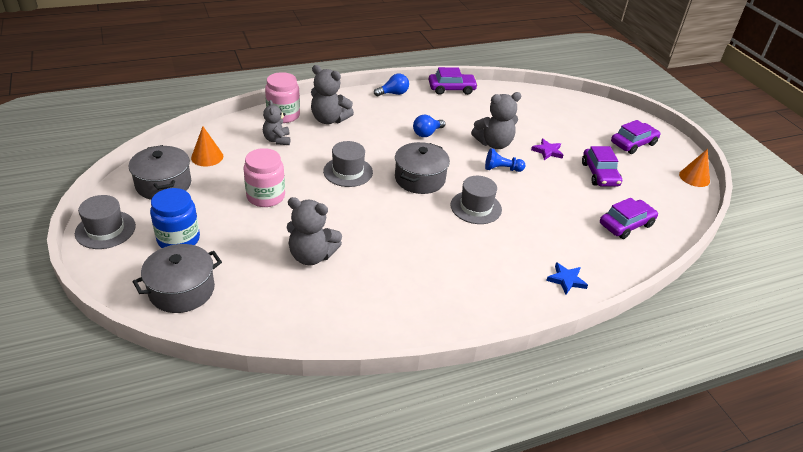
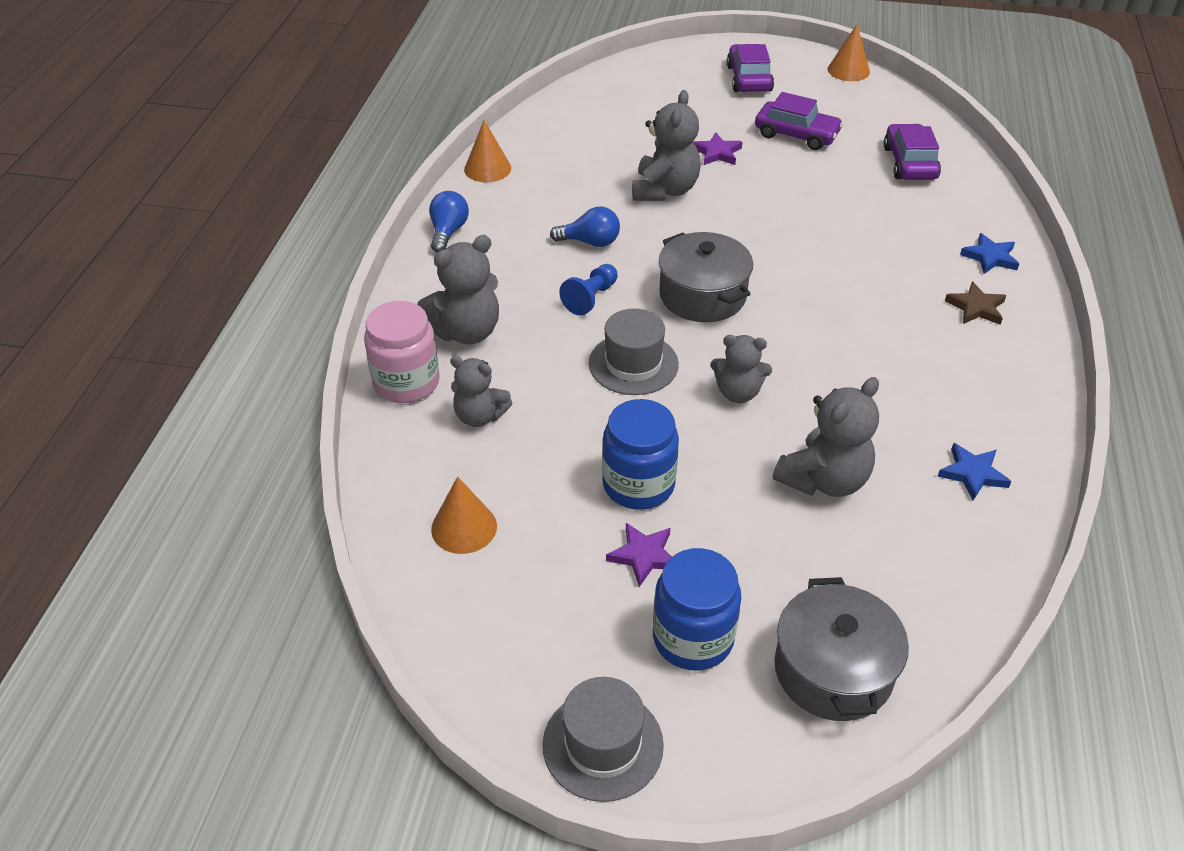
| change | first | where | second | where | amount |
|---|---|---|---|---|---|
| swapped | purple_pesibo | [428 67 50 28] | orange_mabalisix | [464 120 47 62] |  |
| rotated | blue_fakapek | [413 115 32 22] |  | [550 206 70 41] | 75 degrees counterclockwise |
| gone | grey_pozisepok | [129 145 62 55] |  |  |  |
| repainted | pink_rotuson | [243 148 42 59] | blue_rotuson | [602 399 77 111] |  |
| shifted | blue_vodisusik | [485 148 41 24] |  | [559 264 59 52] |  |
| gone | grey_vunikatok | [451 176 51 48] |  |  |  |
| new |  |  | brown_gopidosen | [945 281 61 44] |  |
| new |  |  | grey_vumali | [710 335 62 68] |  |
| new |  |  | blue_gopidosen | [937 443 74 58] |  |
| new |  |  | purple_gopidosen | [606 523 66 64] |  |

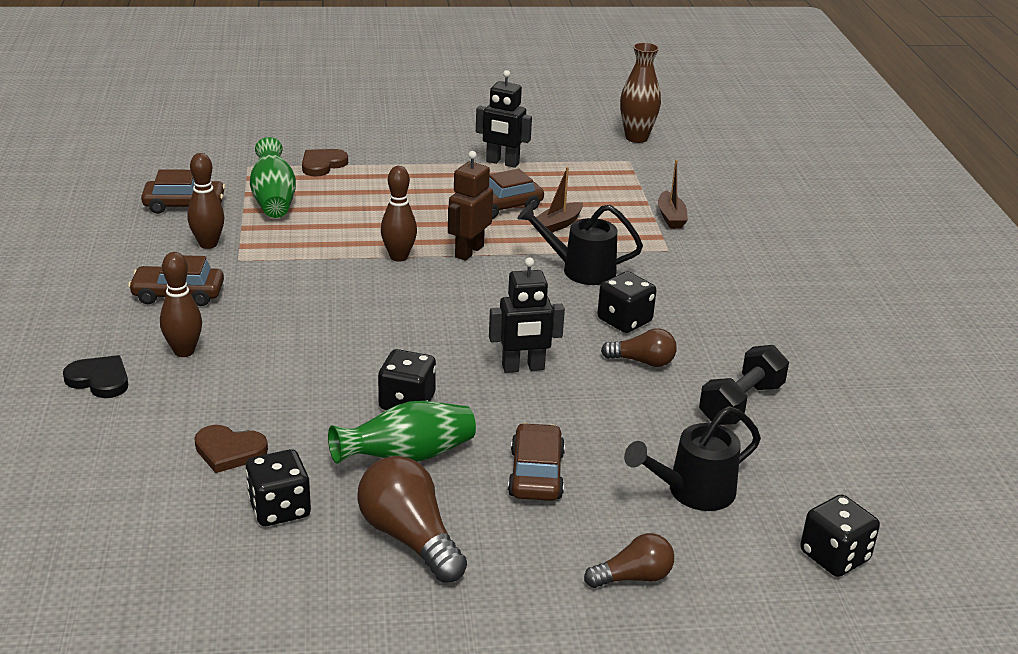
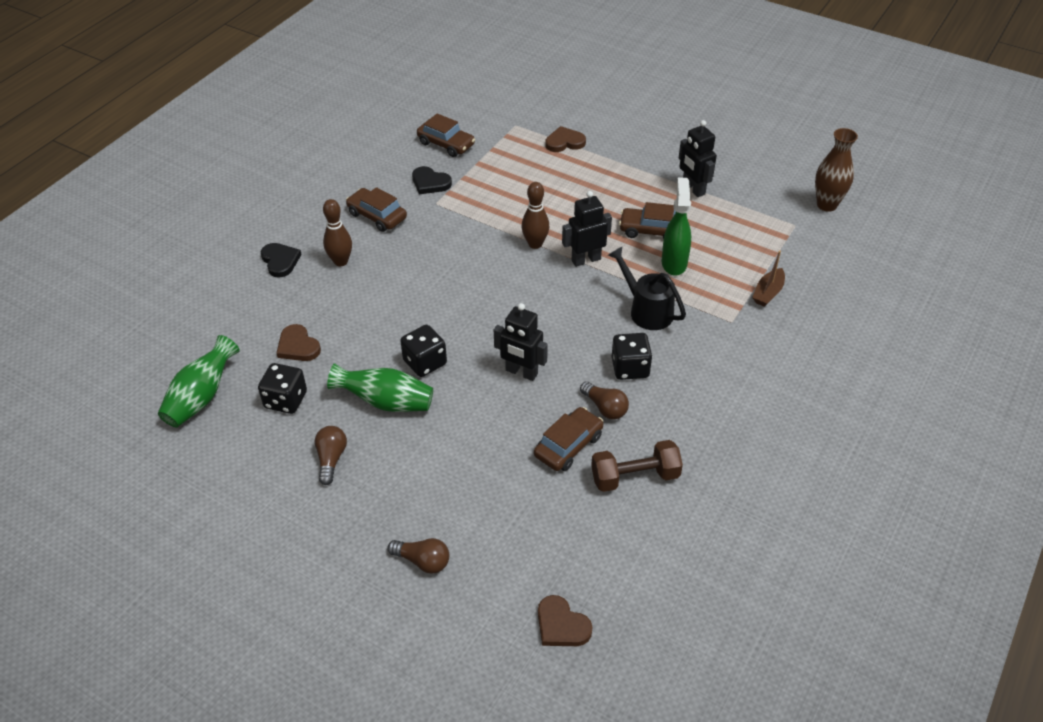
| change | first | where | second | where | amount |
|---|---|---|---|---|---|
| shifted | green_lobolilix | [250 137 46 81] |  | [158 335 82 92] |  |
| repainted | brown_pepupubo | [448 151 45 110] | black_pepupubo | [562 191 50 76] |  |
| swapped | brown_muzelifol | [187 153 38 96] | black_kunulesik | [412 166 40 28] |  |
| swapped | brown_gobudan | [536 167 47 66] | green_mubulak | [662 177 29 99] |  |
| repainted | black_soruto | [699 345 90 80] | brown_soruto | [591 440 92 52] |  |
| gone | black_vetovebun | [624 406 137 105] |  |  |  |
| shifted | brown_pesibo | [508 423 57 78] |  | [534 407 69 64] |  |
| scaled | brown_fakapek | [357 456 110 127] |  | [315 426 32 59] | x0.60 |
| swapped | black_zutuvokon | [800 494 80 83] | brown_kunulesik | [538 595 54 51] |  |

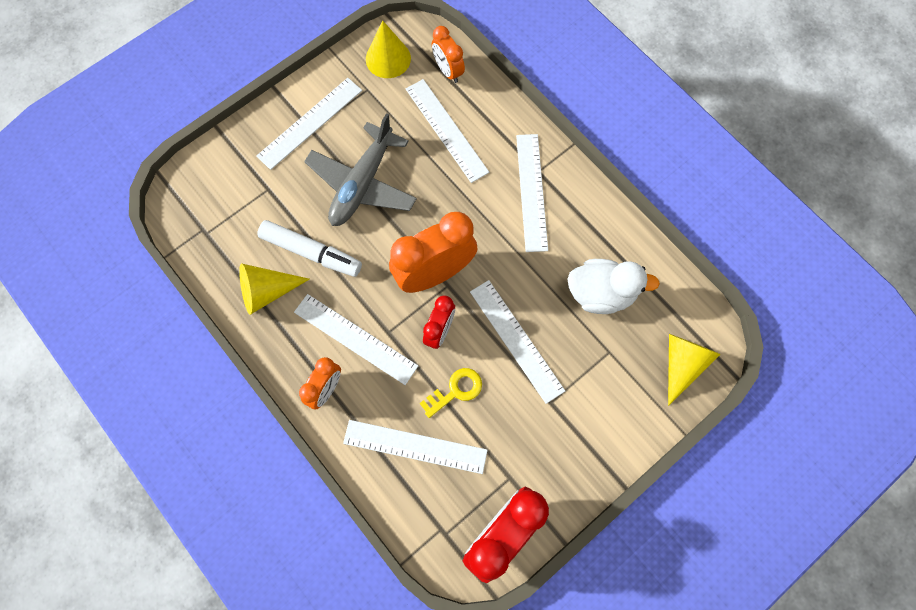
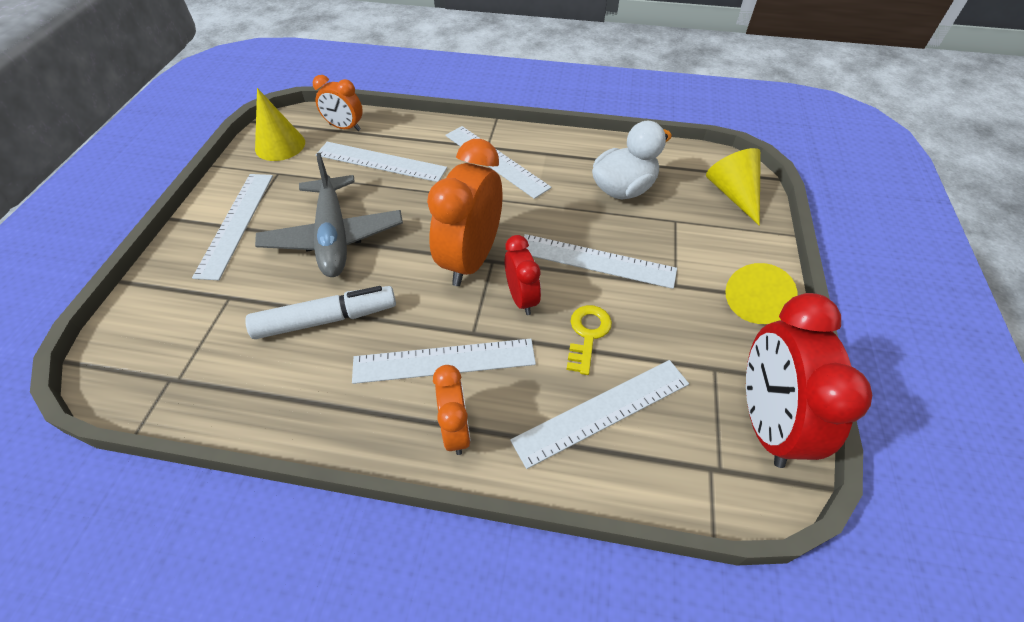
| change | first | where | second | where | amount |
|---|---|---|---|---|---|
| shifted | yellow_mabalisix | [239 264 71 51] |  | [725 263 73 61] |  |

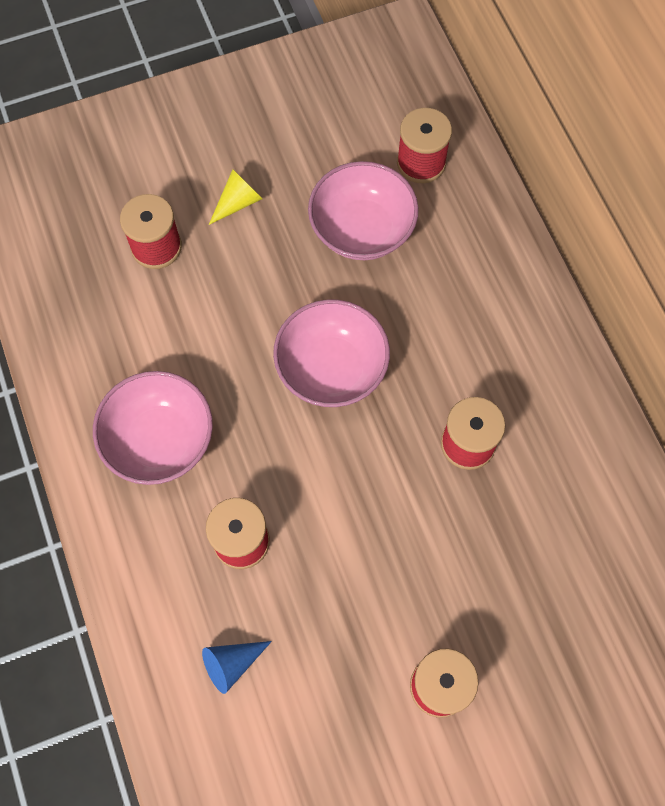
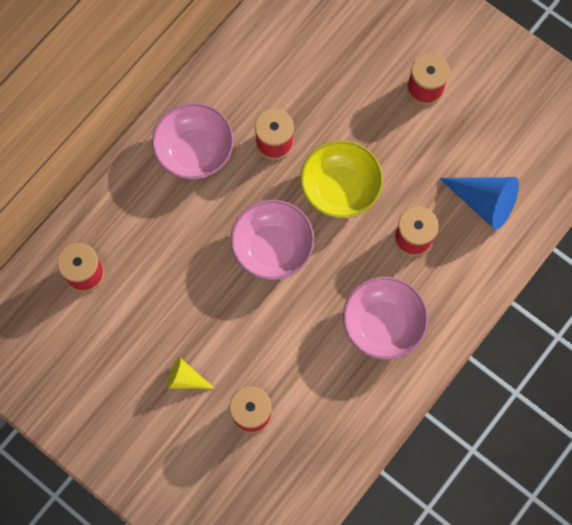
| change | first | where | second | where | amount |
|---|---|---|---|---|---|
| shifted | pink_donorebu | [308 161 111 99] |  | [152 103 82 77] |  |
| scaled | blue_mabalisix | [202 641 70 53] |  | [439 177 80 53] | x1.73 |
| new |  |  | yellow_donorebu | [301 140 82 78] |  |

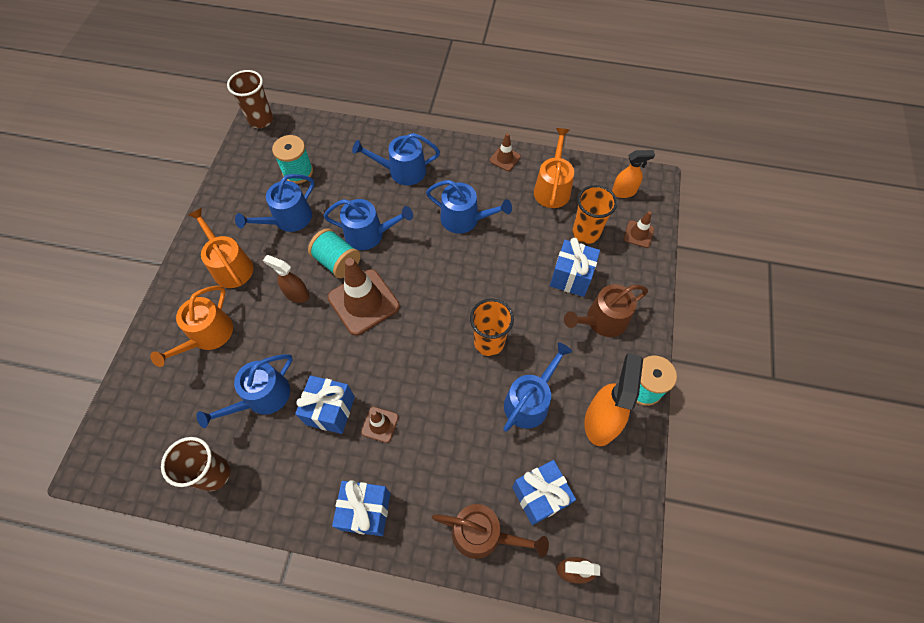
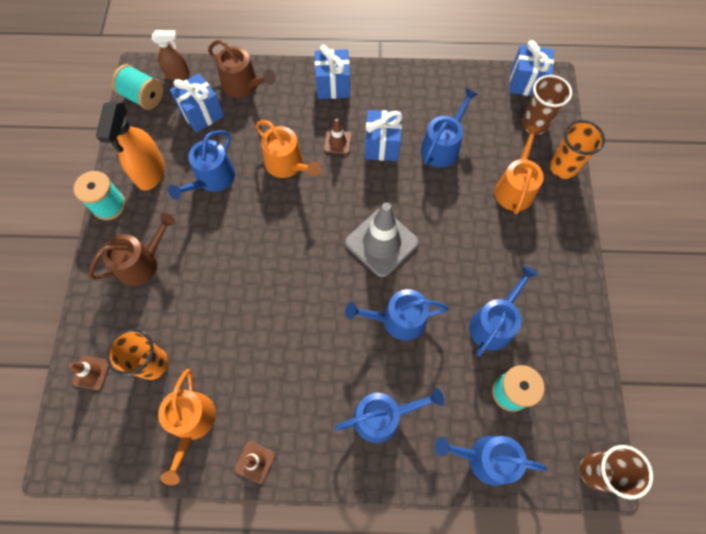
| change | first | where | second | where | amount |
|---|---|---|---|---|---|
| gone | orange_mubulak | [612 150 43 48] |  |  |  |
| shifted | blue_vetovebun | [426 180 86 54] |  | [435 436 112 50] |  |
| shifted | orange_vetovebun | [188 208 65 80] |  | [255 120 66 58] |  |
| shifted | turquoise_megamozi | [308 228 53 50] |  | [112 64 51 46] |  |
| shifted | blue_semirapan | [550 238 50 59] |  | [509 40 45 56] |  |
| gone | brown_mubulak | [263 255 46 48] |  |  |  |
| repainted | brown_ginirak | [327 258 73 78] | grey_ginirak | [345 202 74 75] |  |
| shifted | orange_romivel | [470 299 44 57] |  | [550 120 55 59] |  |
| shifted | brown_romivel | [161 437 69 54] |  | [522 75 50 60] |  |
| rotated | brown_vetovebun | [432 504 117 55] |  | [208 40 68 58] | 150 degrees counterclockwise |

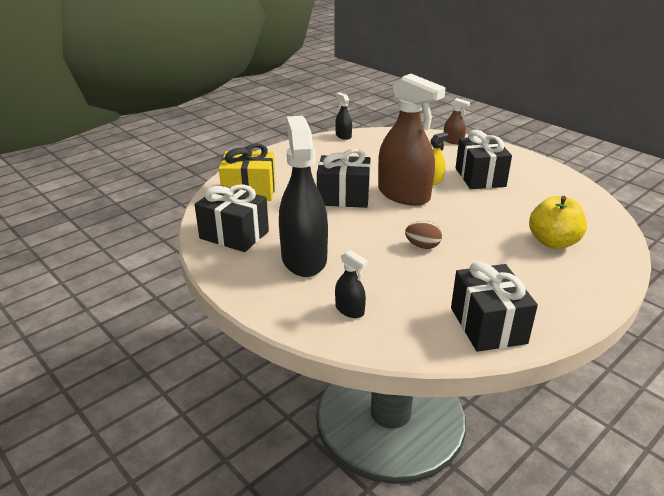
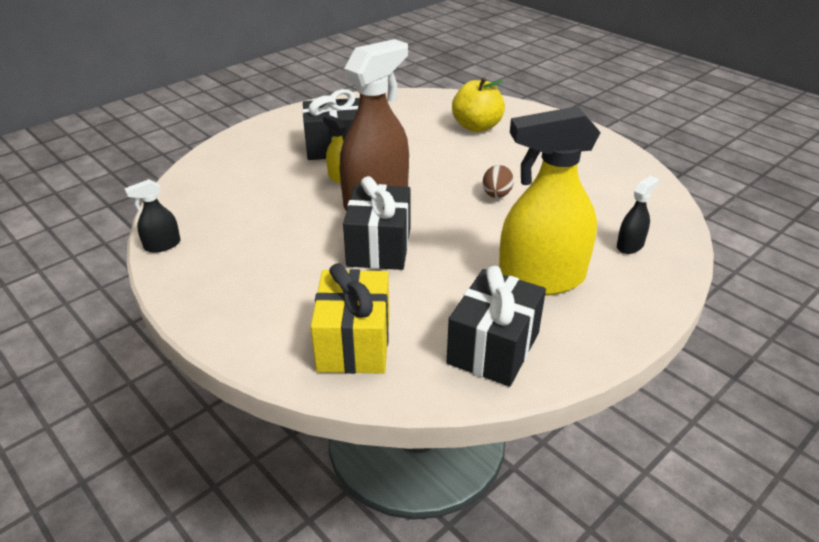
| change | first | where | second | where | amount |
|---|---|---|---|---|---|
| gone | brown_mubulak | [444 98 26 46] |  |  |  |
| repainted | black_mubulak | [279 116 49 161] | yellow_mubulak | [499 106 102 190] |  |
| gone | black_semirapan | [451 261 87 91] |  |  |  |

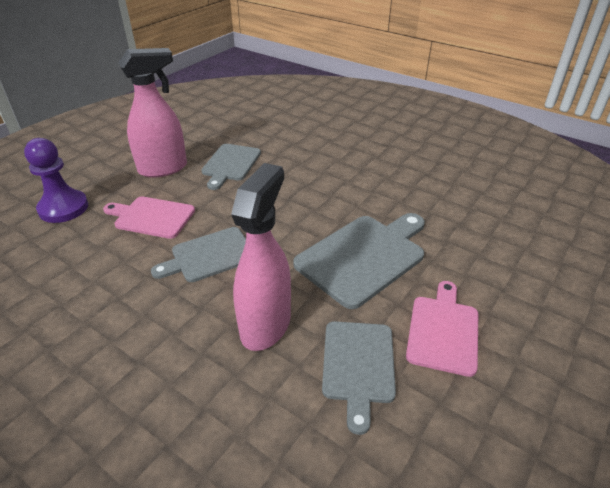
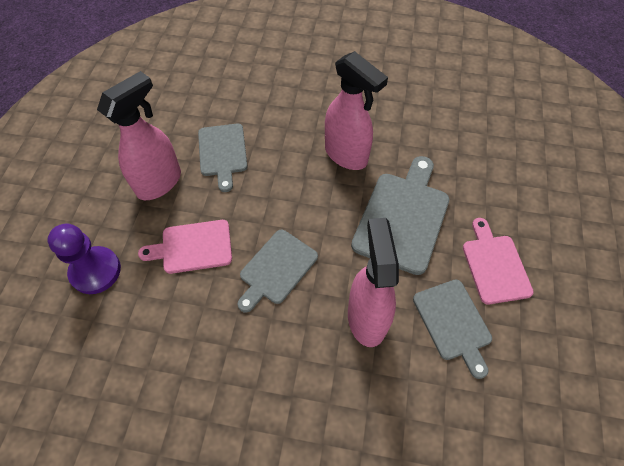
| change | first | where | second | where | amount |
|---|---|---|---|---|---|
| new |  |  | pink_mubulak | [325 51 63 119] |  |

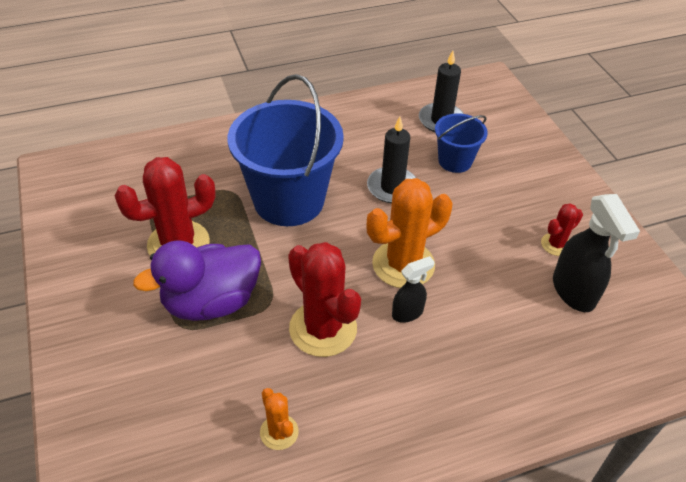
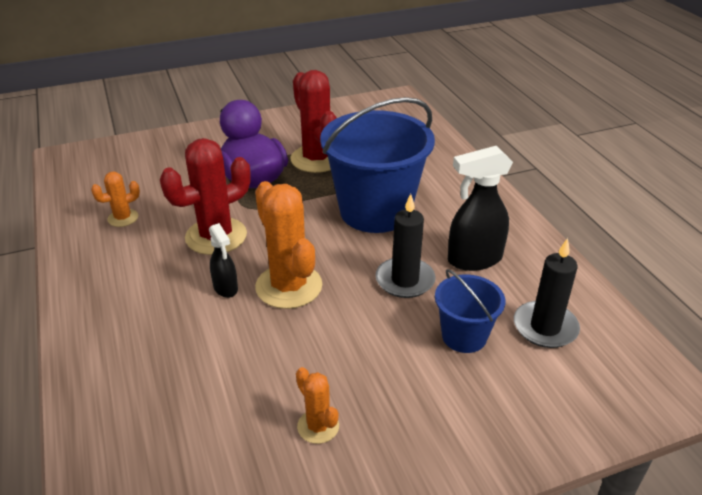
| change | first | where | second | where | amount |
|---|---|---|---|---|---|
| shifted | black_mubulak | [553 194 87 118] |  | [448 146 65 125] |  |
| repainted | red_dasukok | [541 203 42 53] | orange_dasukok | [296 367 43 77] |  |

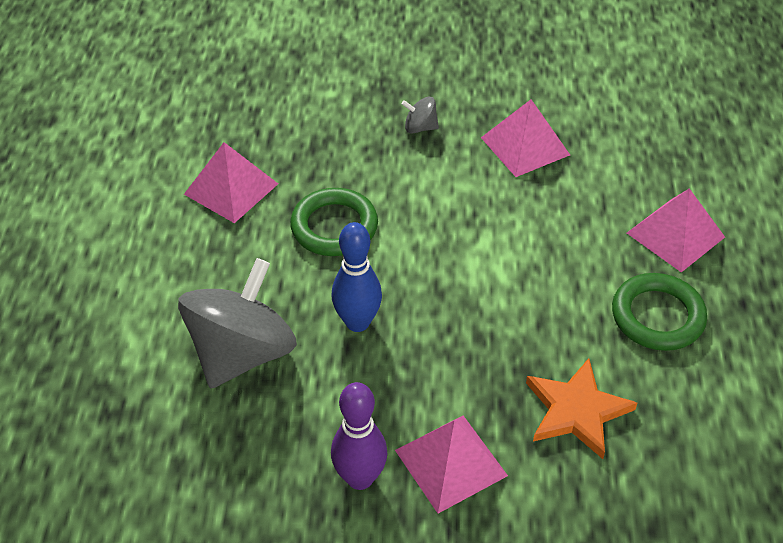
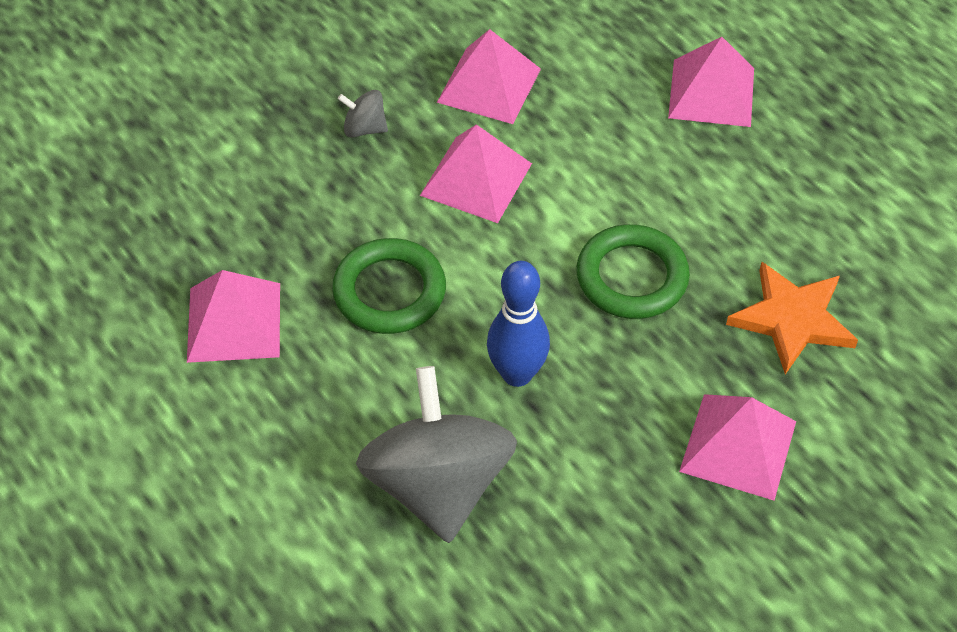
| change | first | where | second | where | amount |
|---|---|---|---|---|---|
| rotated | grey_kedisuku | [401 97 38 37] |  | [338 90 50 47] | 45 degrees clockwise |
| shifted | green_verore | [612 273 95 78] |  | [576 224 114 95] |  |
| gone | purple_muzelifol | [331 382 56 108] |  |  |  |
| new |  |  | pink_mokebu | [420 124 112 99] |  |

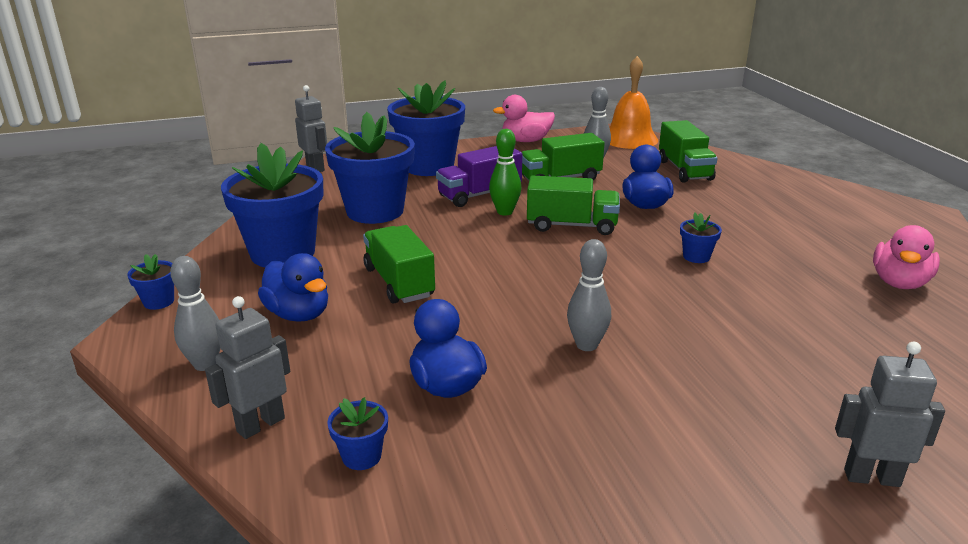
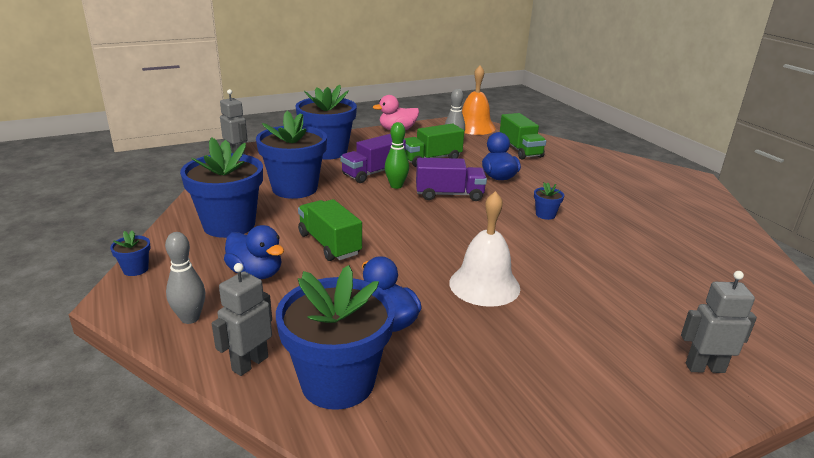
| change | first | where | second | where | amount |
|---|---|---|---|---|---|
| repainted | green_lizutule | [527 176 93 59] | purple_lizutule | [416 158 71 43] |  |
| gone | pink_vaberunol | [873 225 67 64] |  |  |  |
| swapped | grey_muzelifol | [567 239 44 112] | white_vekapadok | [449 191 71 116] |  |
| scaled | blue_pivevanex | [327 397 61 73] |  | [276 265 119 145] | x2.42 |

